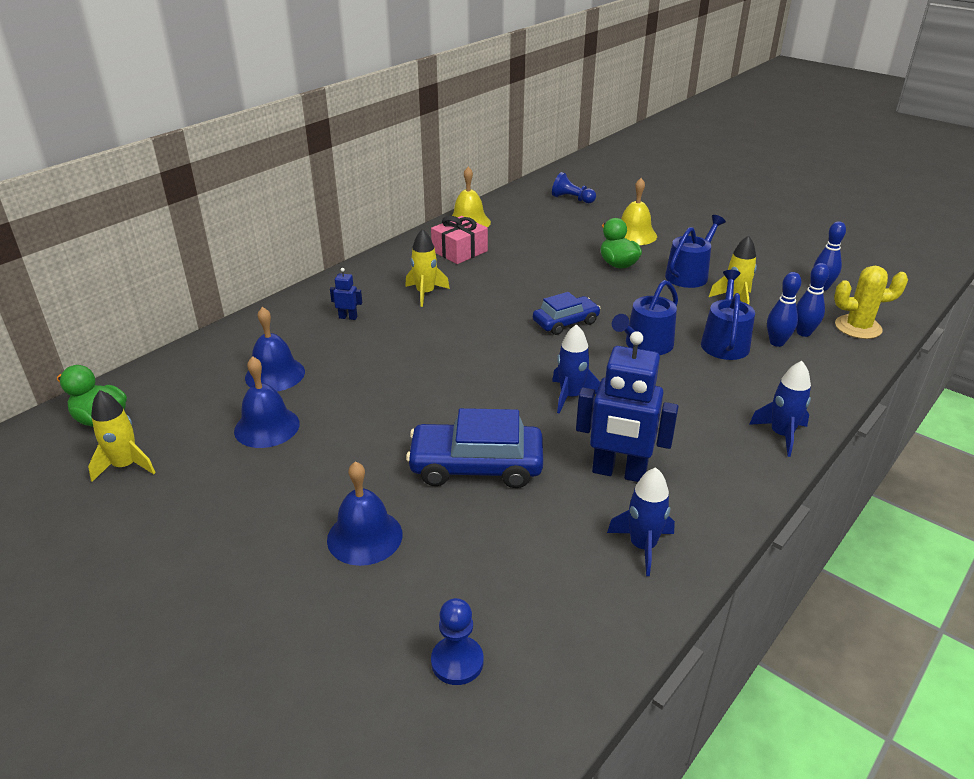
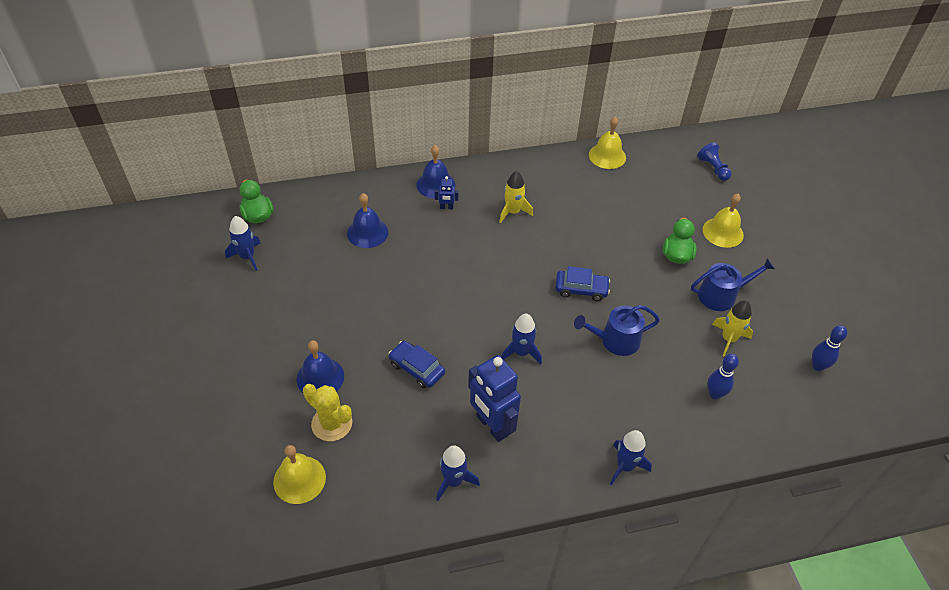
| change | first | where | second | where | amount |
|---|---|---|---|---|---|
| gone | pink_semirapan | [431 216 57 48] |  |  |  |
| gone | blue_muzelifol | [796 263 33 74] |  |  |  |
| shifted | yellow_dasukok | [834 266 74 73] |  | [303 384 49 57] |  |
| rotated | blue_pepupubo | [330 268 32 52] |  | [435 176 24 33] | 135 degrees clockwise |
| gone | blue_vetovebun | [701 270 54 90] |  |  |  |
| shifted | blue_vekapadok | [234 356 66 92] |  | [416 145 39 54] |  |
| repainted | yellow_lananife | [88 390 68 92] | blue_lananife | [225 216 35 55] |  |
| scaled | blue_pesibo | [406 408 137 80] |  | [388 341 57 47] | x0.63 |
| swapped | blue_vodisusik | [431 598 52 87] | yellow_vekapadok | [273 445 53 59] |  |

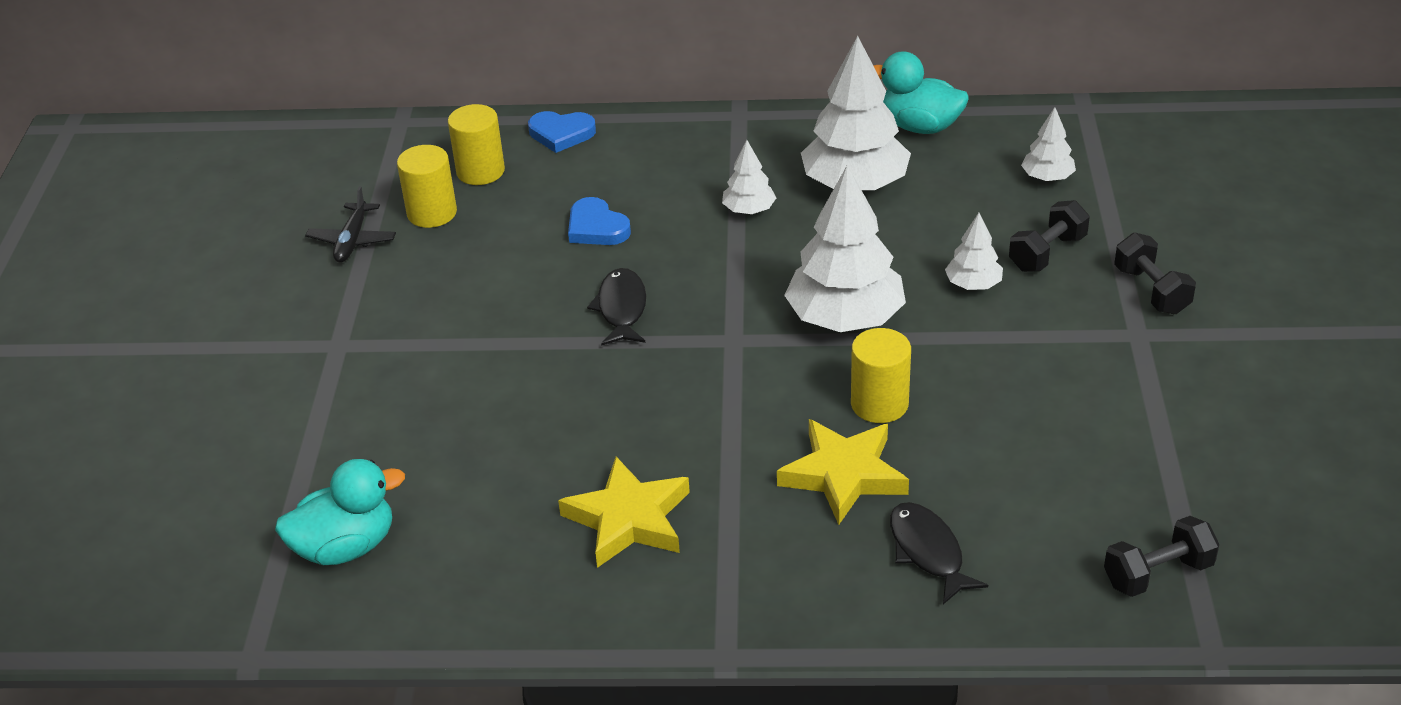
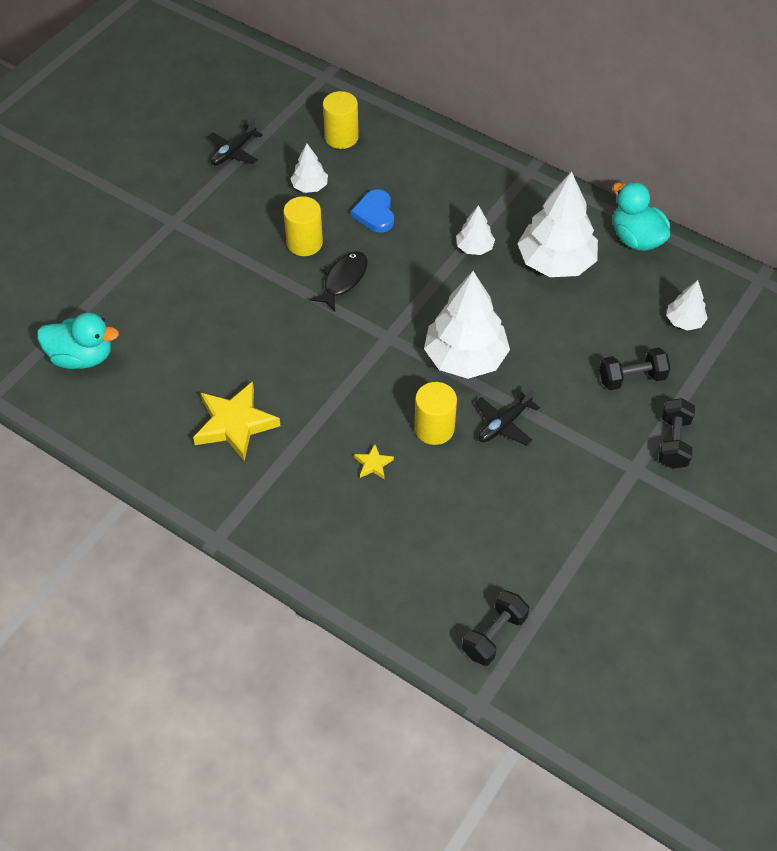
| change | first | where | second | where | amount |
|---|---|---|---|---|---|
| gone | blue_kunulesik | [528 111 68 42] |  |  |  |
| shifted | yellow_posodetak | [397 145 60 83] |  | [284 196 39 60] |  |
| shifted | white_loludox | [945 213 58 77] |  | [290 143 38 50] |  |
| scaled | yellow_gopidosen | [777 419 132 106] |  | [354 444 40 35] | x0.45 |
| gone | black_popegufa | [890 502 98 102] |  |  |  |
| rotated | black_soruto | [1104 516 115 81] |  | [462 590 67 76] | 60 degrees counterclockwise |
| new |  |  | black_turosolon | [475 388 65 58] |  |

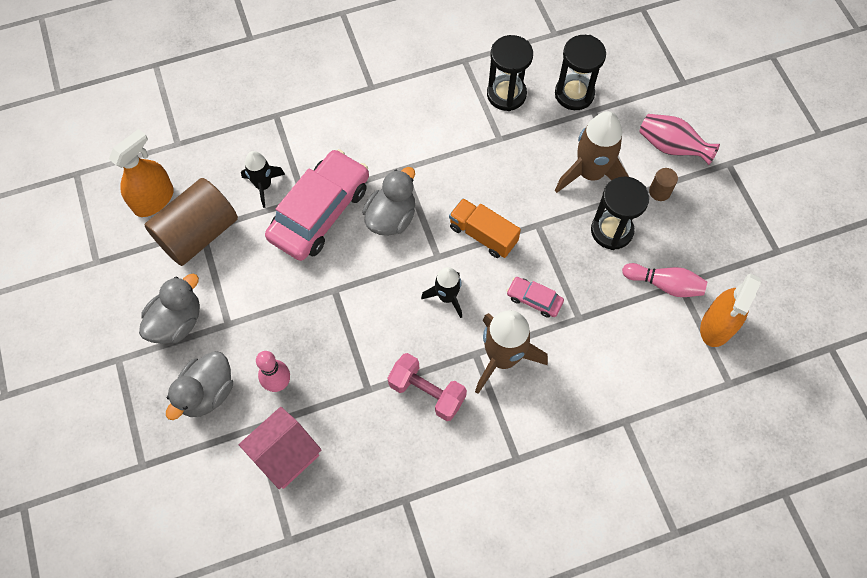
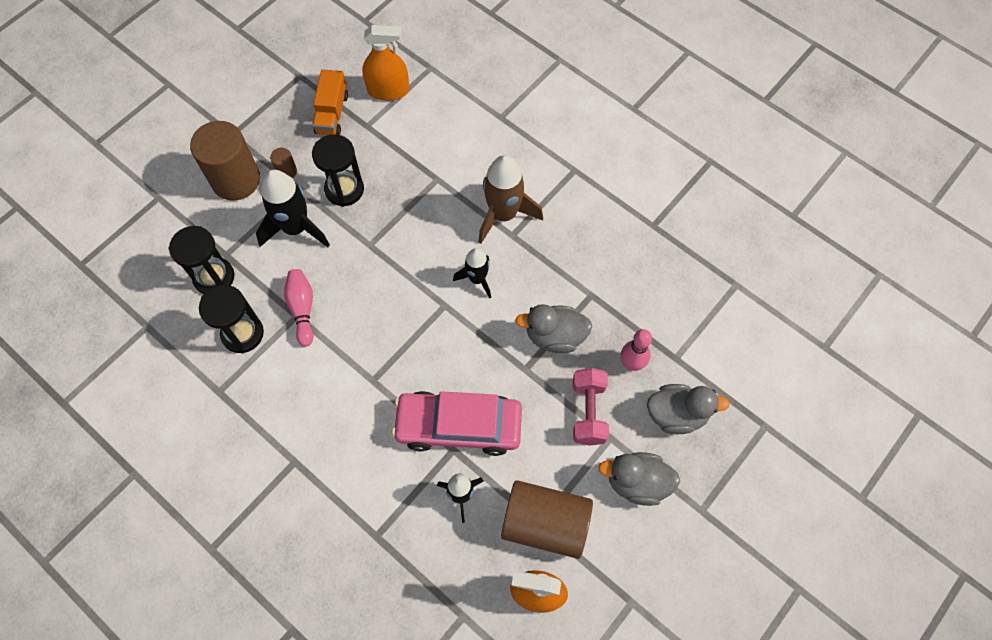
| change | first | where | second | where | amount |
|---|---|---|---|---|---|
| repainted | brown_lananife | [555 111 74 82] | black_lananife | [256 170 74 77] |  |
| swapped | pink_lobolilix | [639 114 81 51] | brown_posodetak | [190 121 70 80] |  |
| shifted | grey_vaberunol | [362 167 53 69] |  | [515 304 77 49] |  |
| shifted | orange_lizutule | [449 198 72 60] |  | [312 69 36 66] |  |
| shifted | pink_muzelifol | [622 263 85 34] |  | [284 269 29 78] |  |
| gone | pink_pesibo | [507 277 57 41] |  |  |  |
| shifted | pink_soruto | [388 353 79 68] |  | [573 368 36 78] |  |
| gone | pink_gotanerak | [239 407 82 82] |  |  |  |

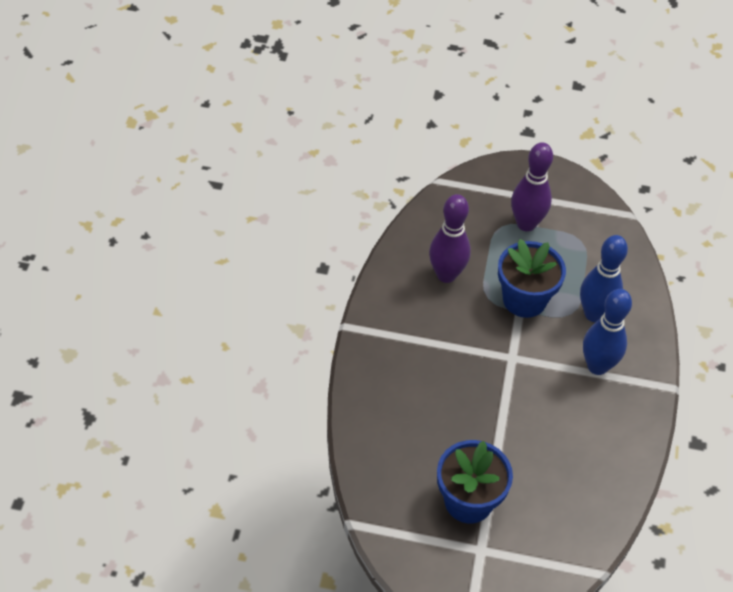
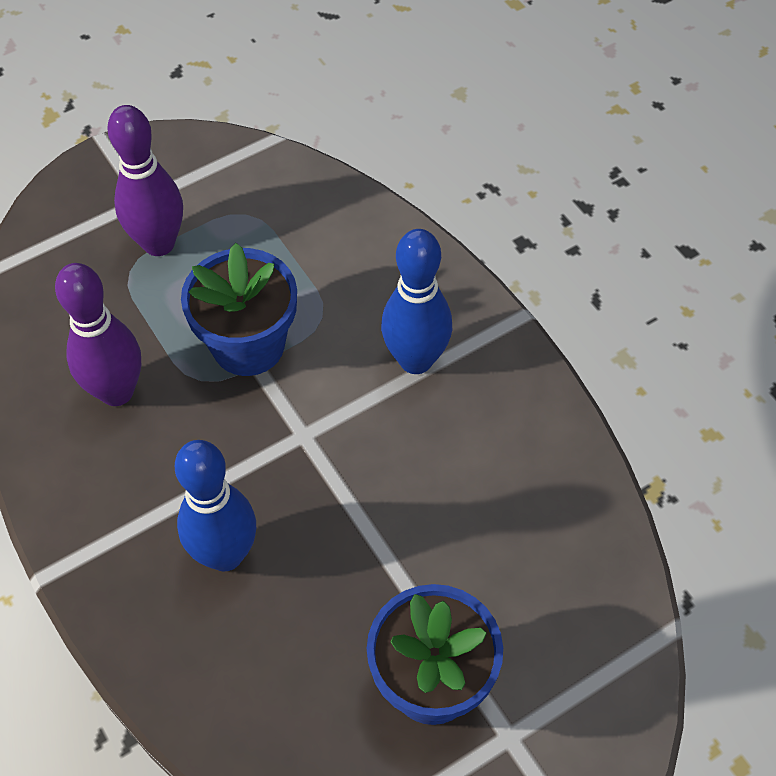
| change | first | where | second | where | amount |
|---|---|---|---|---|---|
| shifted | blue_muzelifol | [580 235 48 87] |  | [175 440 81 131] |  |

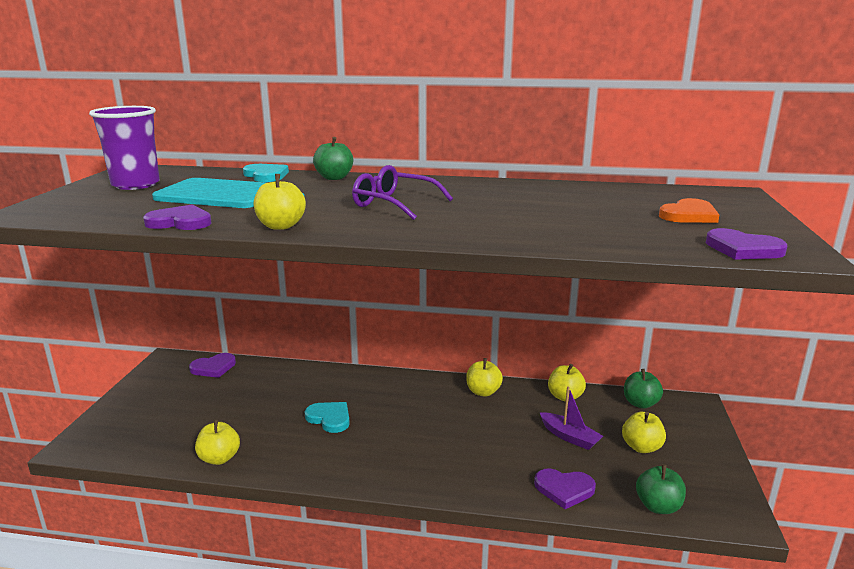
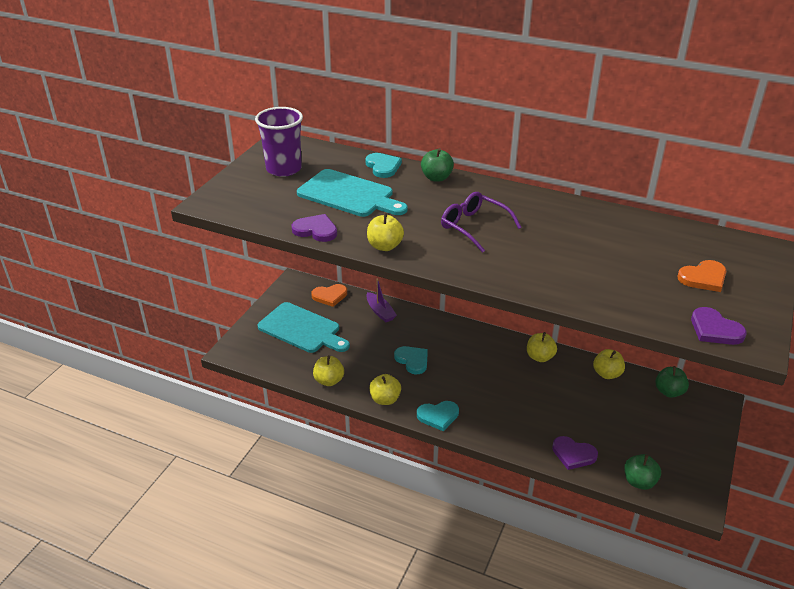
| change | first | where | second | where | amount |
|---|---|---|---|---|---|
| repainted | purple_kunulesik | [189 353 47 25] | orange_kunulesik | [311 284 36 23] |  |
| shifted | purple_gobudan | [539 386 64 64] |  | [366 279 31 43] |  |
| shifted | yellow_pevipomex | [622 412 44 41] |  | [369 374 32 31] |  |
| new |  |  | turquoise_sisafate | [258 302 92 51] |  |
| new |  |  | turquoise_kunulesik | [417 401 42 30] |  |

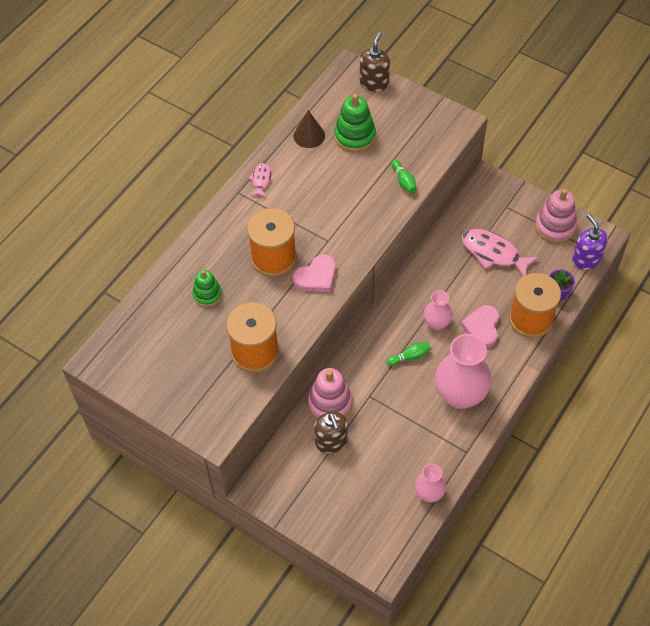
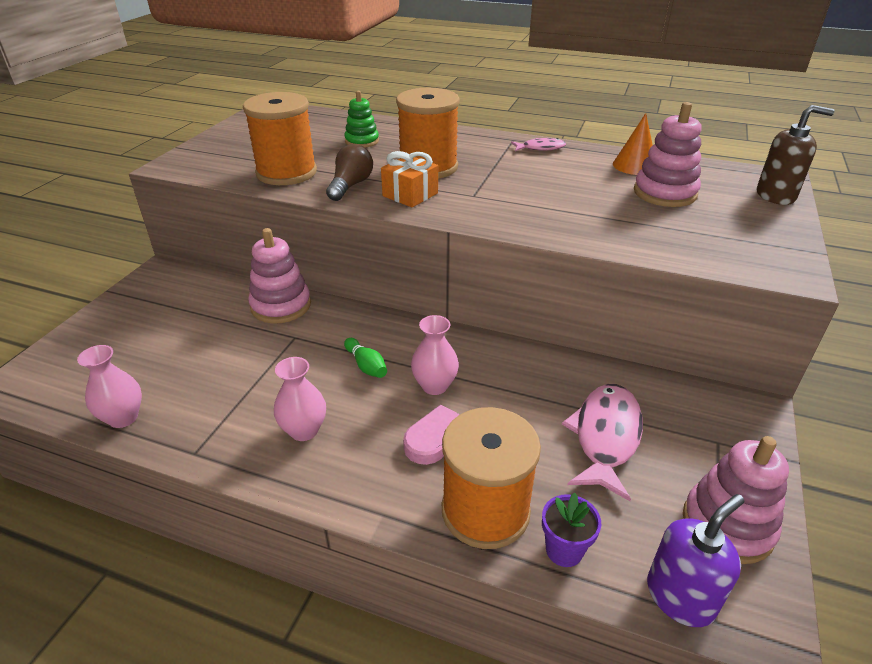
| change | first | where | second | where | amount |
|---|---|---|---|---|---|
| repainted | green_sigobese | [334 94 42 58] | pink_sigobese | [634 102 68 105] |  |
| repainted | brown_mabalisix | [294 110 31 38] | orange_mabalisix | [613 113 40 62] |  |
| gone | green_muzelifol | [391 160 25 33] |  |  |  |
| swapped | pink_kunulesik | [293 254 43 38] | orange_semirapan | [381 151 57 56] |  |
| scaled | pink_lobolilix | [435 334 57 75] |  | [274 357 52 84] | x0.54 |
| gone | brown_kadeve | [314 412 34 42] |  |  |  |
| new |  |  | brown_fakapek | [326 144 47 57] |  |

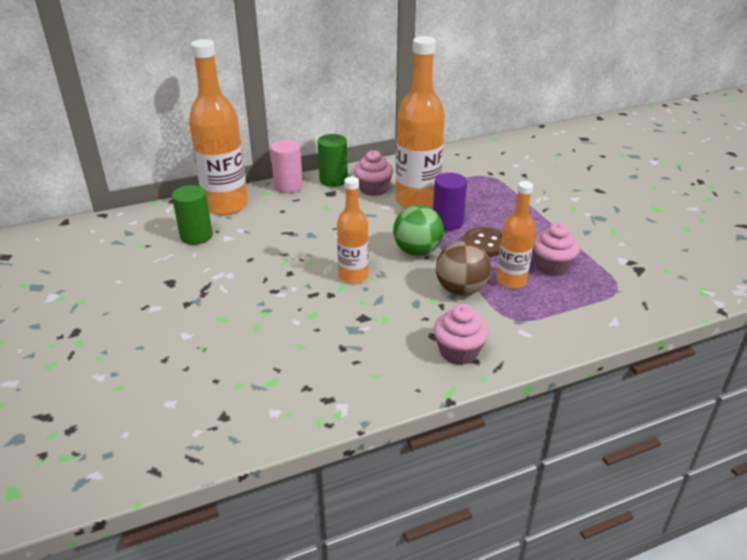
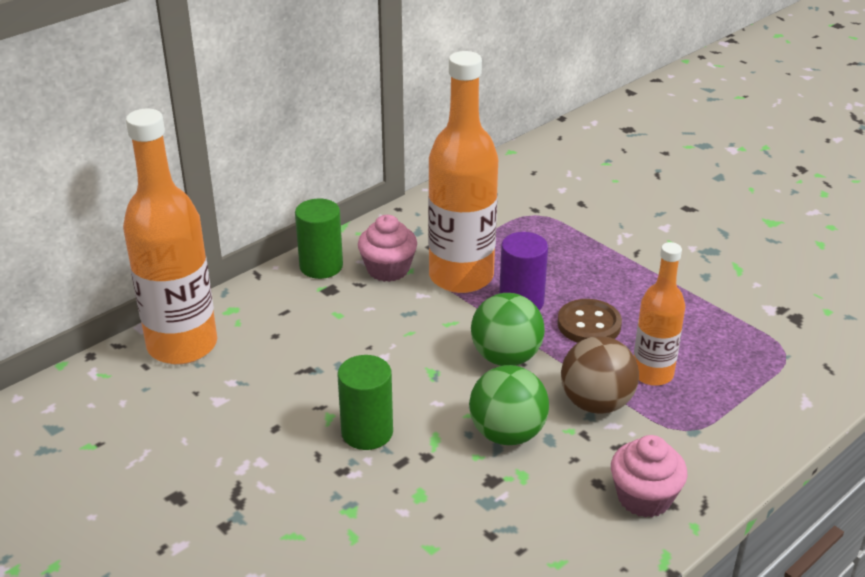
| change | first | where | second | where | amount |
|---|---|---|---|---|---|
| gone | pink_posodetak | [270 140 33 53] |  |  |  |
| gone | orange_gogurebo | [337 177 32 107] |  |  |  |
| shifted | green_posodetak | [172 185 41 60] |  | [338 355 55 95] |  |
| gone | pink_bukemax | [533 223 47 53] |  |  |  |
| new |  |  | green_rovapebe | [469 365 80 80] |  |

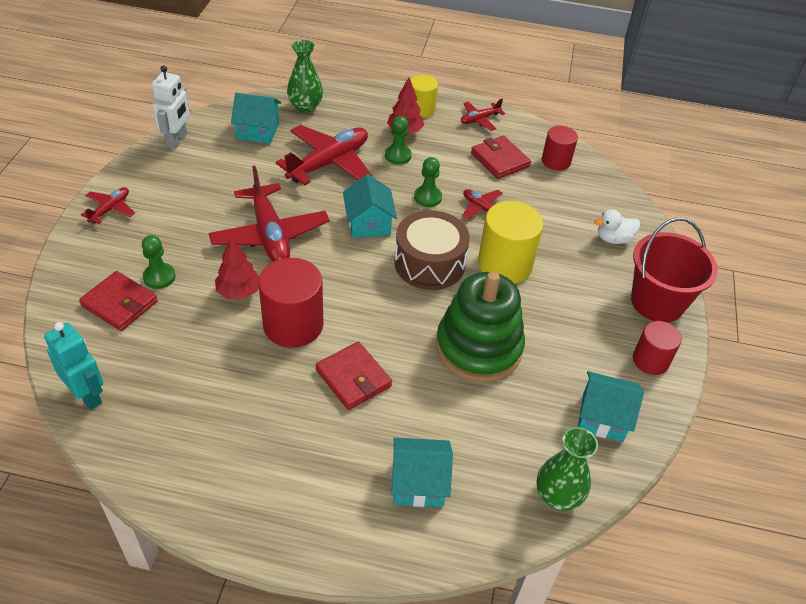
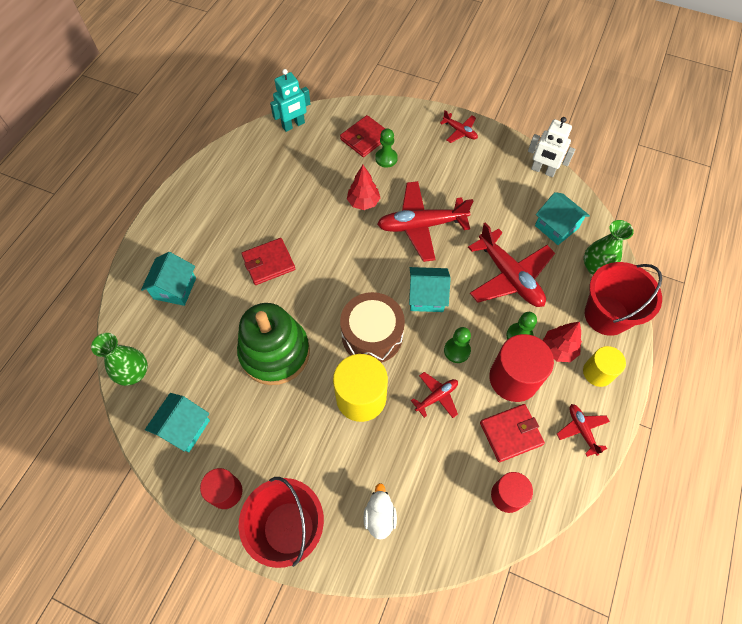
| change | first | where | second | where | amount |
|---|---|---|---|---|---|
| rotated | turquoise_gotanerak | [231 93 50 51] |  | [535 192 55 53] | 60 degrees counterclockwise |
| shifted | red_posodetak | [258 258 66 90] |  | [489 334 65 68] |  |
| new |  |  | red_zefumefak | [585 262 77 74] |  |

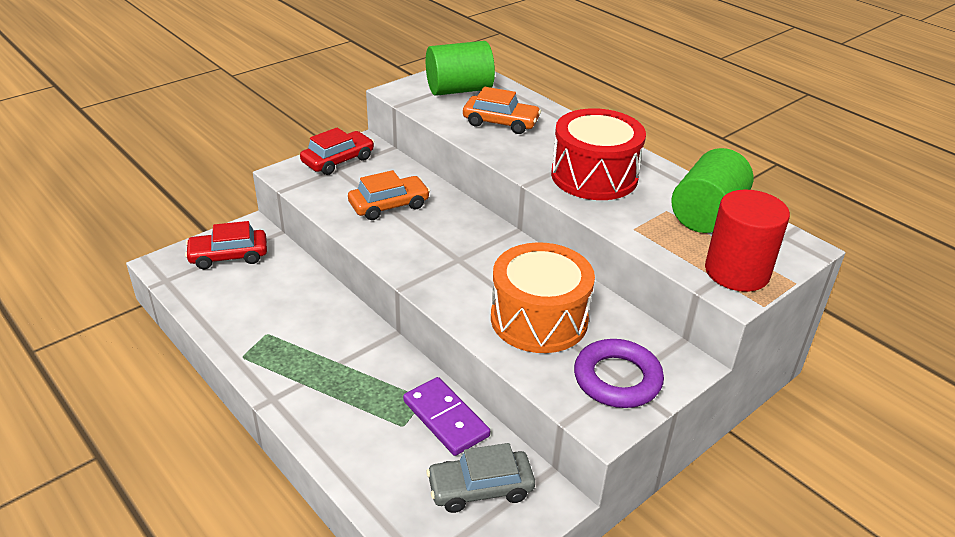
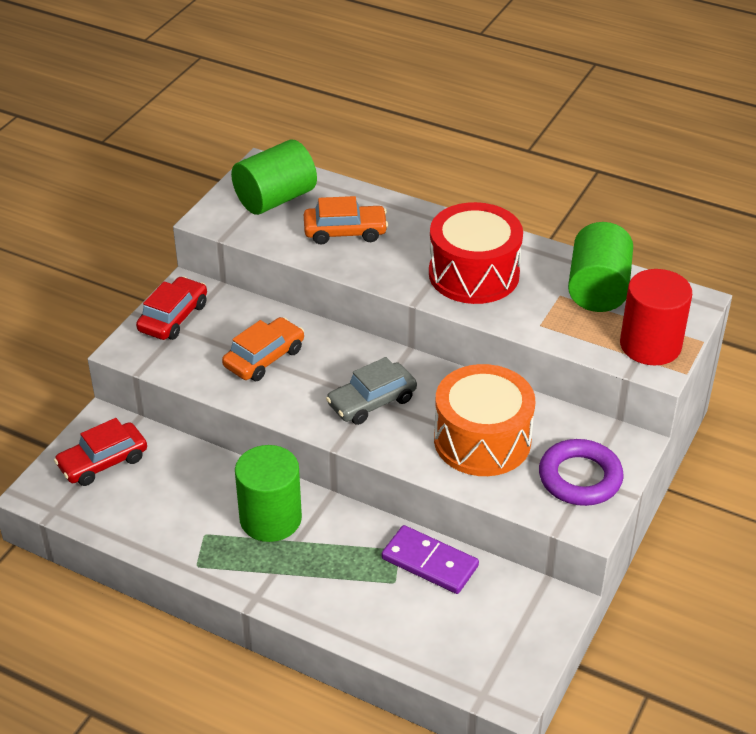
| change | first | where | second | where | amount |
|---|---|---|---|---|---|
| shifted | grey_pesibo | [426 443 109 70] |  | [326 357 91 68] |  |
| new |  |  | green_posodetak | [235 445 67 97] |  |

